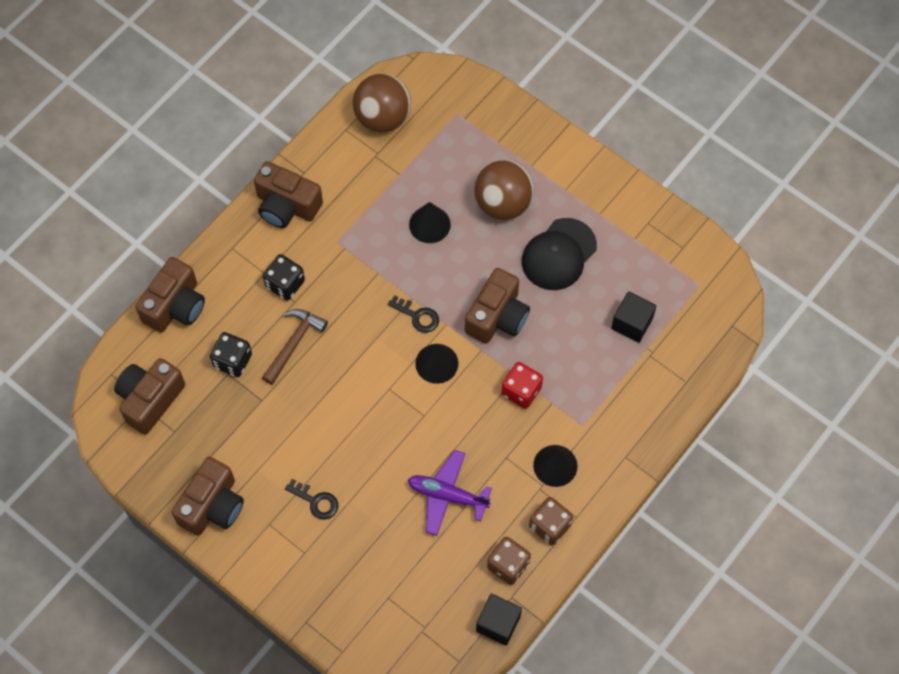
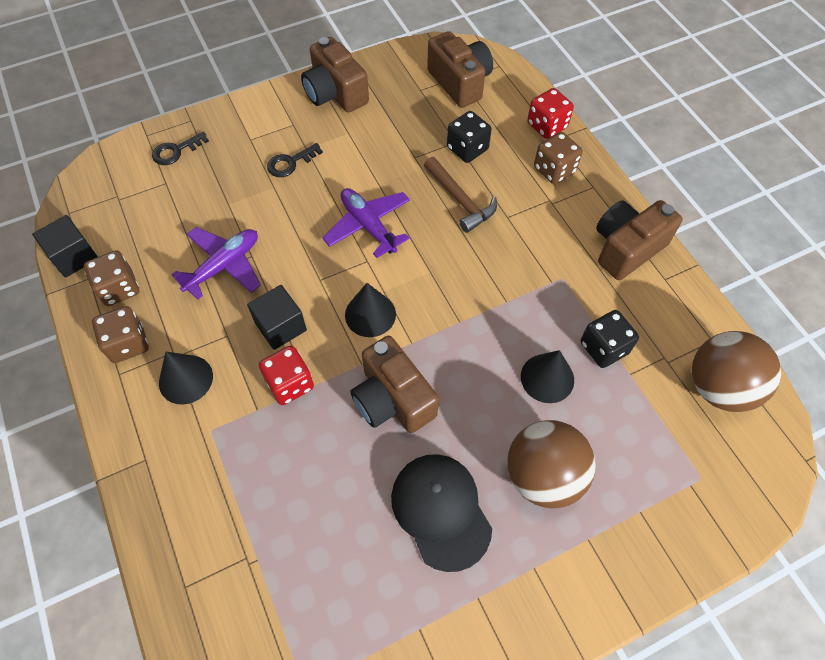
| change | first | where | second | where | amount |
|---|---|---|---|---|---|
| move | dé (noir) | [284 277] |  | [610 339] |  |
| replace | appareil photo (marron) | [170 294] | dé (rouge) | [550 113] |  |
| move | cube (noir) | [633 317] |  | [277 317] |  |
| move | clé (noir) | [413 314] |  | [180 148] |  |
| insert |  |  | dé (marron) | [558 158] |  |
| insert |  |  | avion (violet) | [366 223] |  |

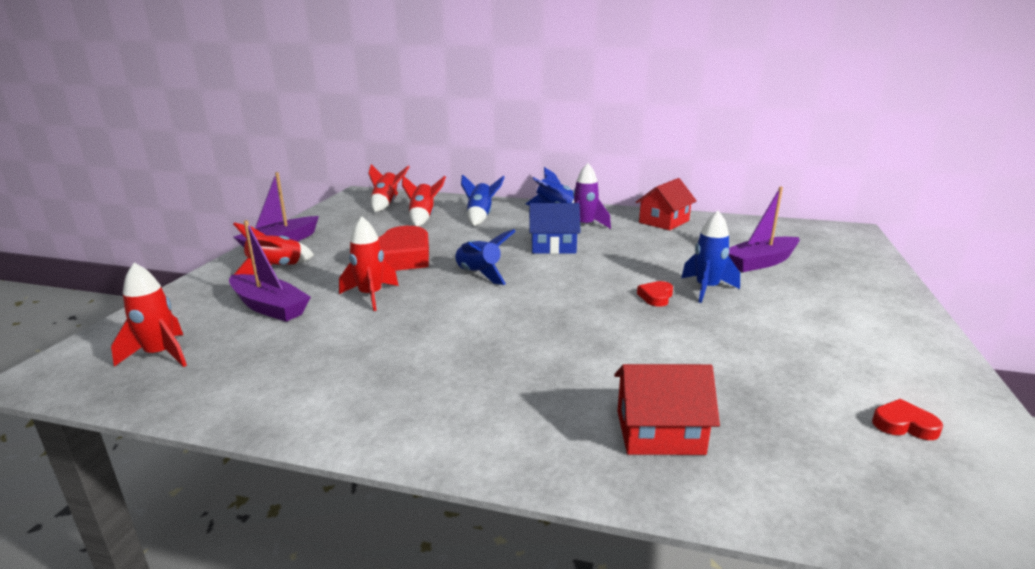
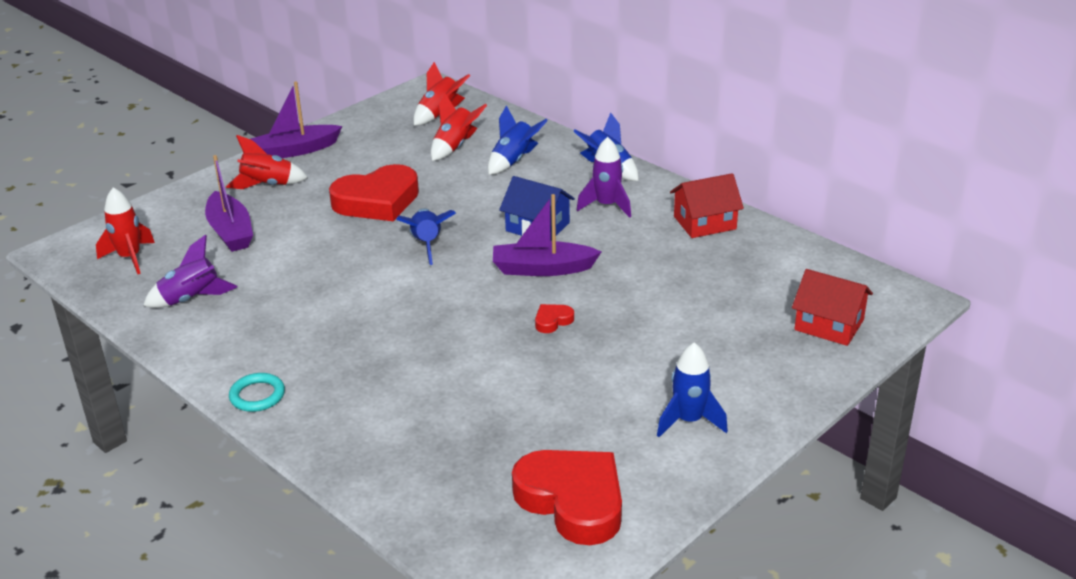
| change | first | where | second | where | amount |
|---|---|---|---|---|---|
| move | bateau (violet) | [764 229] |  | [547 235] |  |
| move | fusée (bleu) | [710 257] |  | [692 389] |  |
| delete | fusée (rouge) | [369 263] |  |  |  |
| move | maison (rouge) | [667 409] |  | [832 307] |  |
| resize | cœur (rouge) | [907 419] |  | [567 497] | x2.42 |
| insert |  |  | fusée (violet) | [190 271] |  |
| insert |  |  | anneau (turquoise) | [257 392] |  |

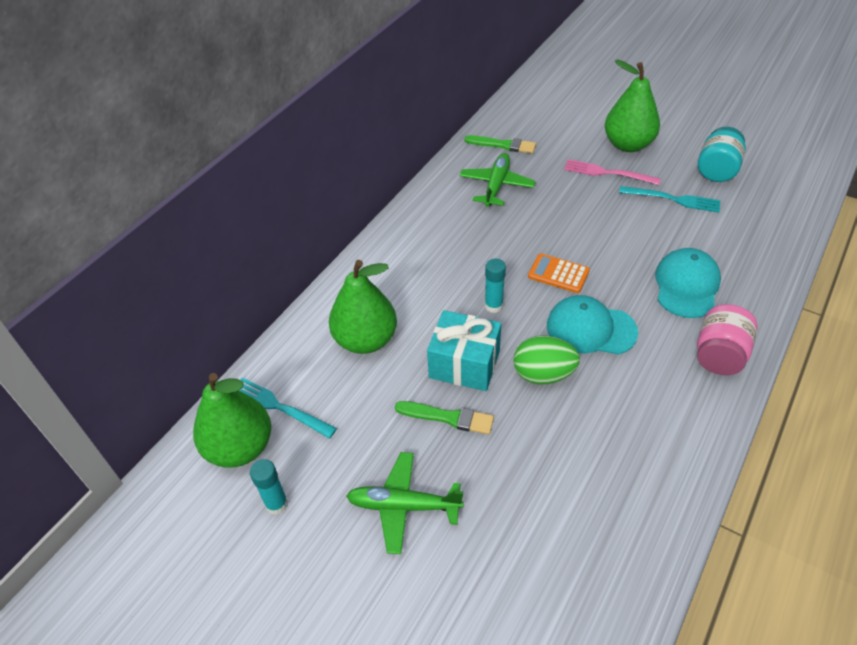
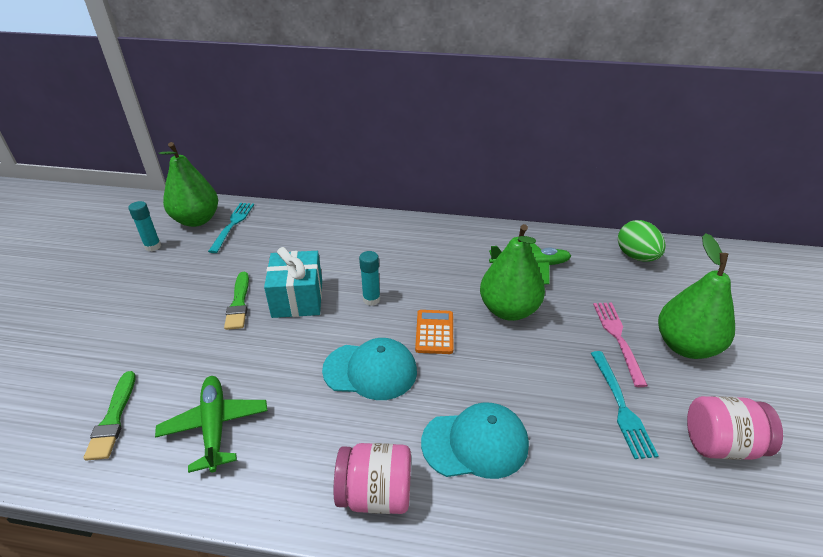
| change | first | where | second | where | amount |
|---|---|---|---|---|---|
| recolor | bocal (turquoise) | [722 154] | bocal (rose) | [735 428] |  |
| move | pinceau (vert) | [500 144] |  | [110 416] |  |
| move | poire (vert) | [363 307] |  | [512 272] |  |
| rotate | casquette (turquoise) | [592 325] |  | [369 369] | 105 degrees clockwise |
| move | œuf (vert) | [546 359] |  | [641 241] |  |
| move | avion (vert) | [405 503] |  | [211 424] |  |

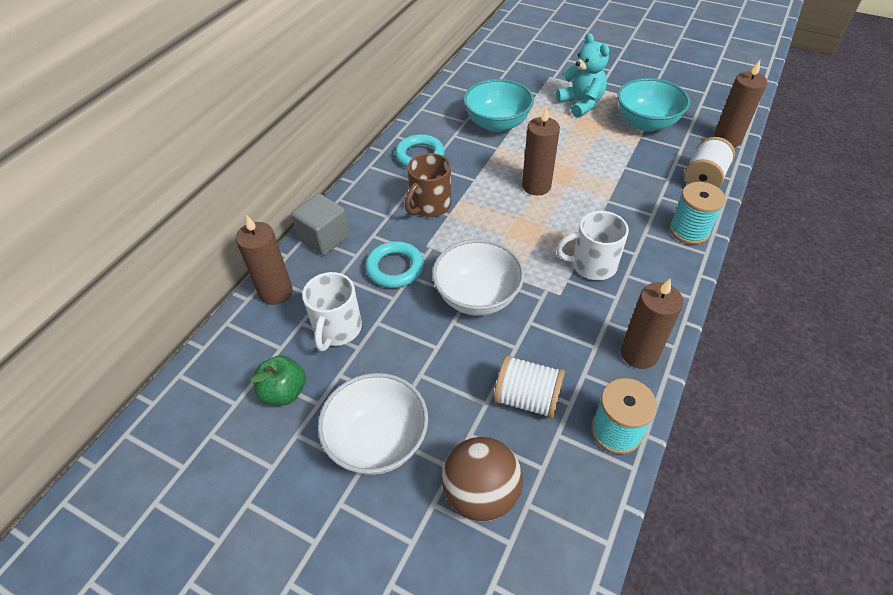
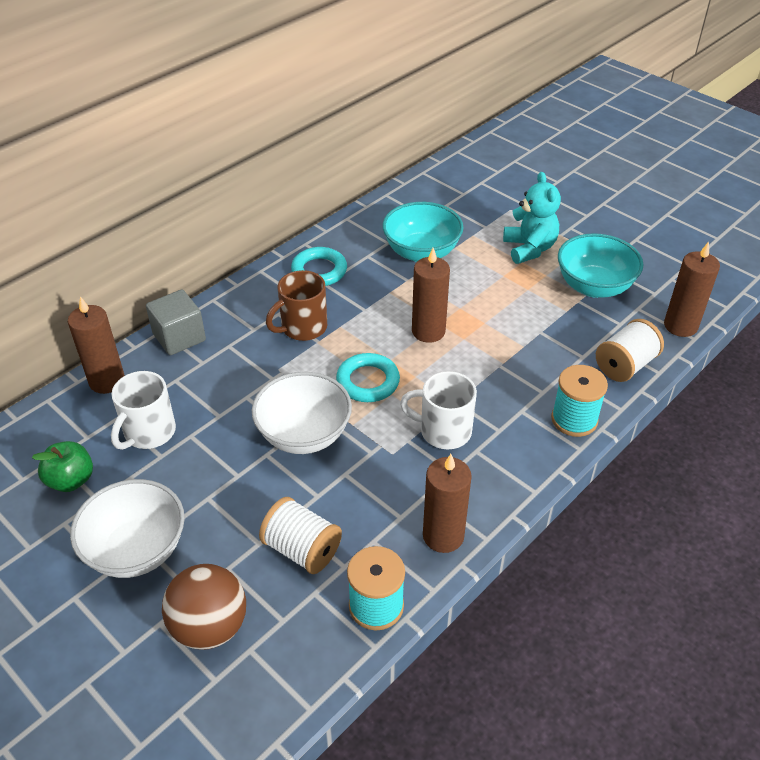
| change | first | where | second | where | amount |
|---|---|---|---|---|---|
| move | anneau (turquoise) | [394 264] |  | [368 377] |  |

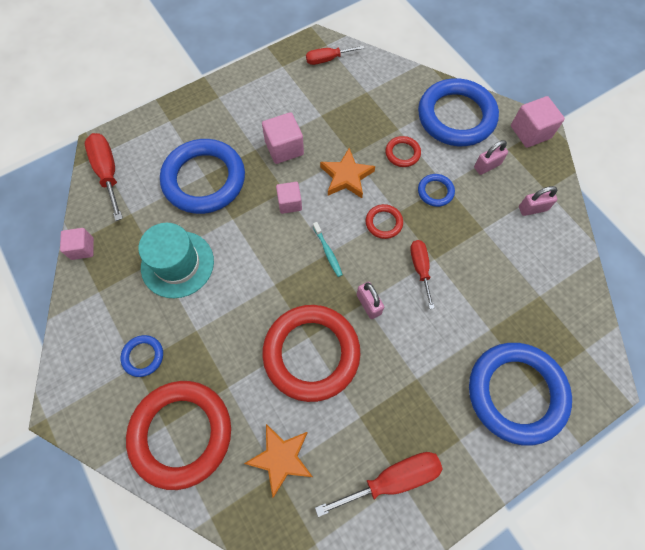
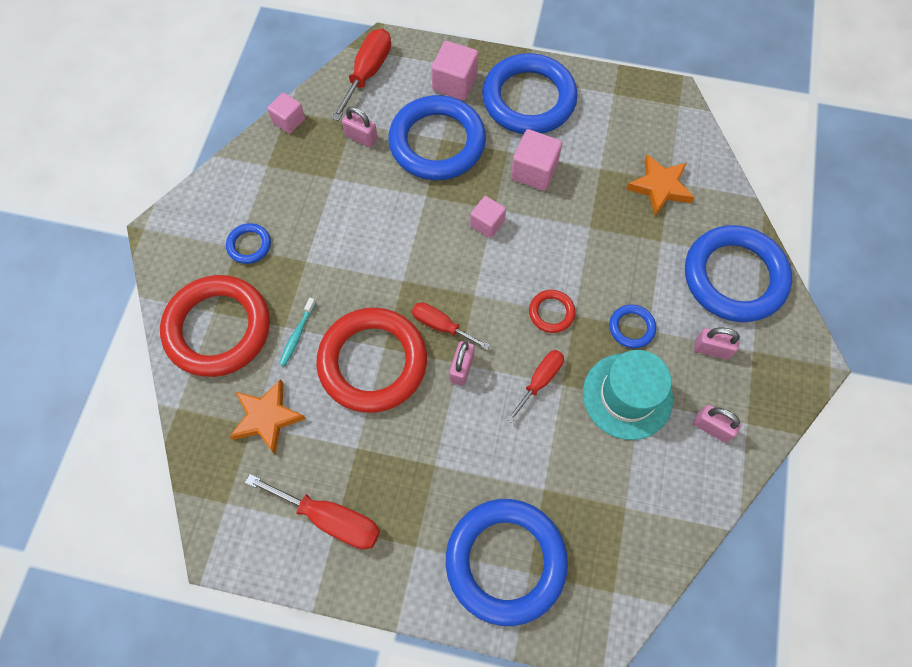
| change | first | where | second | where | amount |
|---|---|---|---|---|---|
| move | tournevis (rouge) | [335 55] |  | [451 326] |  |
| move | cube (rose) | [538 122] |  | [454 70] |  |
| delete | anneau (rouge) | [403 151] |  |  |  |
| move | étoile (orange) | [347 173] |  | [660 185] |  |
| move | brosse à dents (turquoise) | [328 249] |  | [297 332] |  |
| move | chapeau (turquoise) | [176 260] |  | [628 395] |  |
| insert |  |  | anneau (bleu) | [530 93] |  |
| insert |  |  | cadenas (rose) | [360 127] |  |

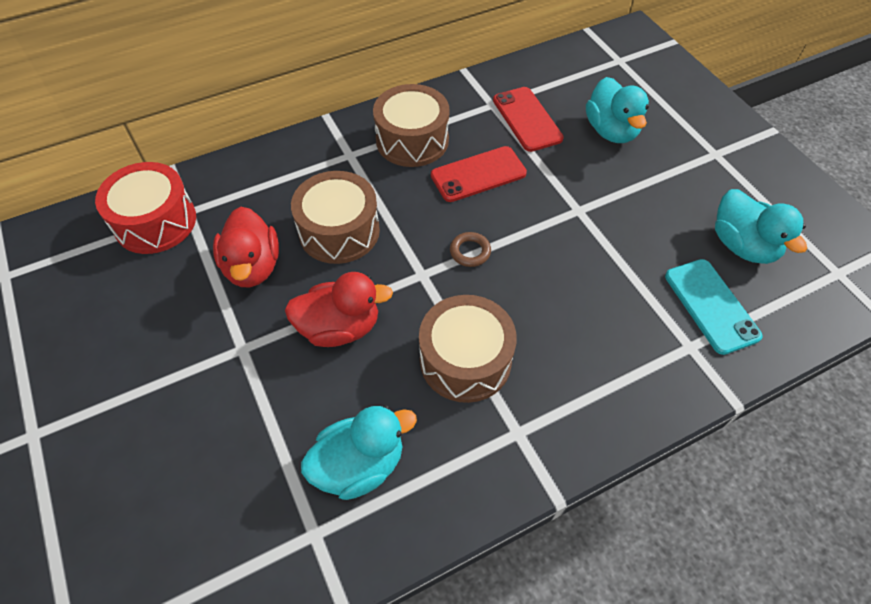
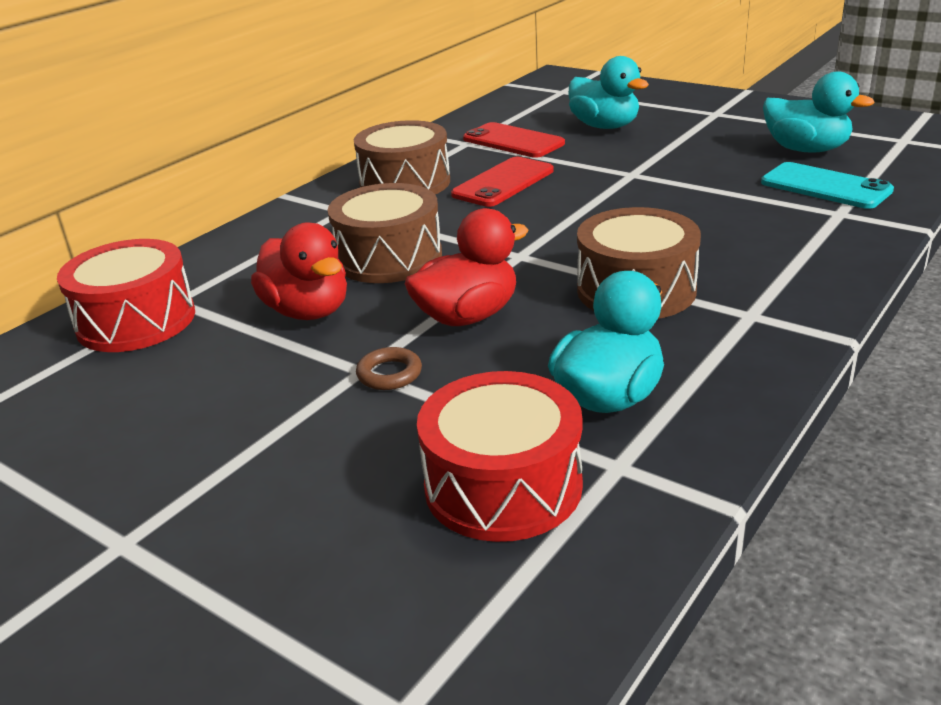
| change | first | where | second | where | amount |
|---|---|---|---|---|---|
| move | anneau (marron) | [470 249] |  | [389 368] |  |
| insert |  |  | tambour (rouge) | [500 456] |  |

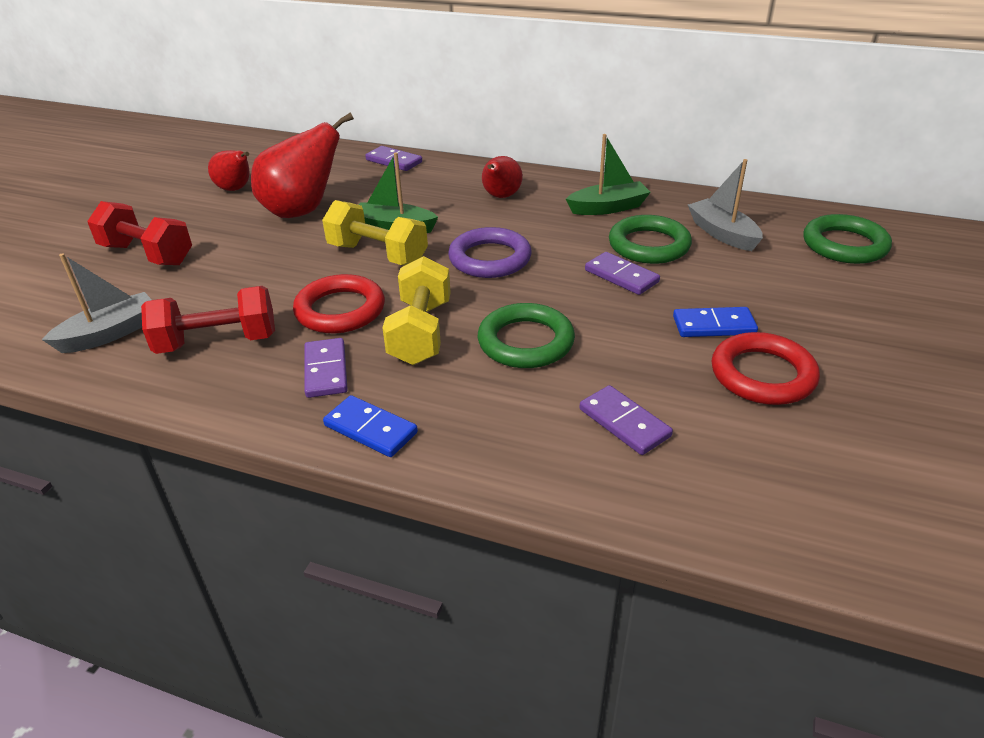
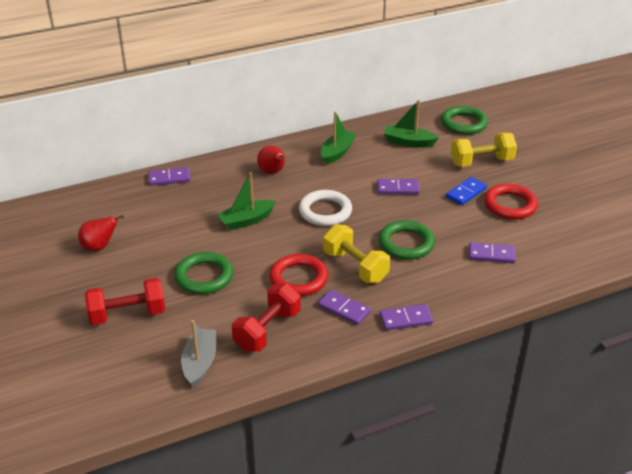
| change | first | where | second | where | amount |
|---|---|---|---|---|---|
| delete | poire (rouge) | [302 165] |  |  |  |
| recolor | bateau (gris) | [725 205] | bateau (vert) | [411 123] |  |
| move | haltère (jaune) | [375 232] |  | [484 150] |  |
| move | anneau (vert) | [650 239] |  | [203 273] |  |
| recolor | anneau (violet) | [490 252] | anneau (blanc) | [325 208] |  |
| recolor | domino (bleu) | [370 426] | domino (violet) | [406 317] |  |

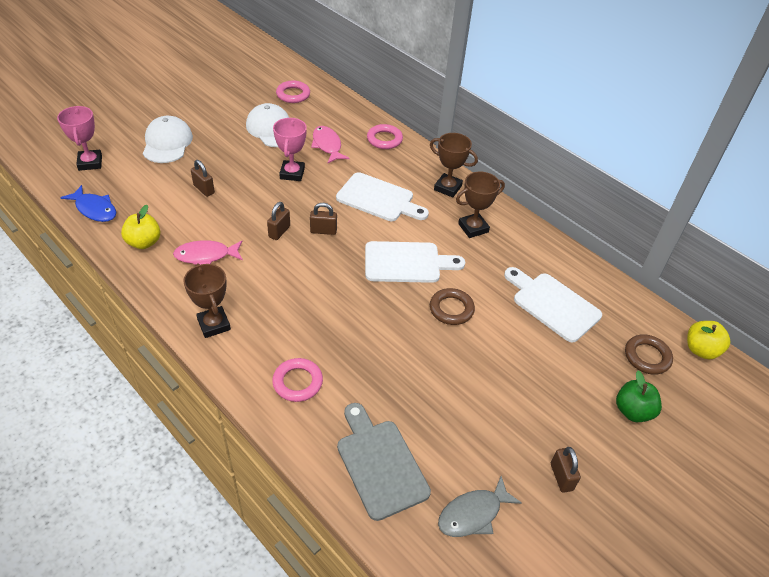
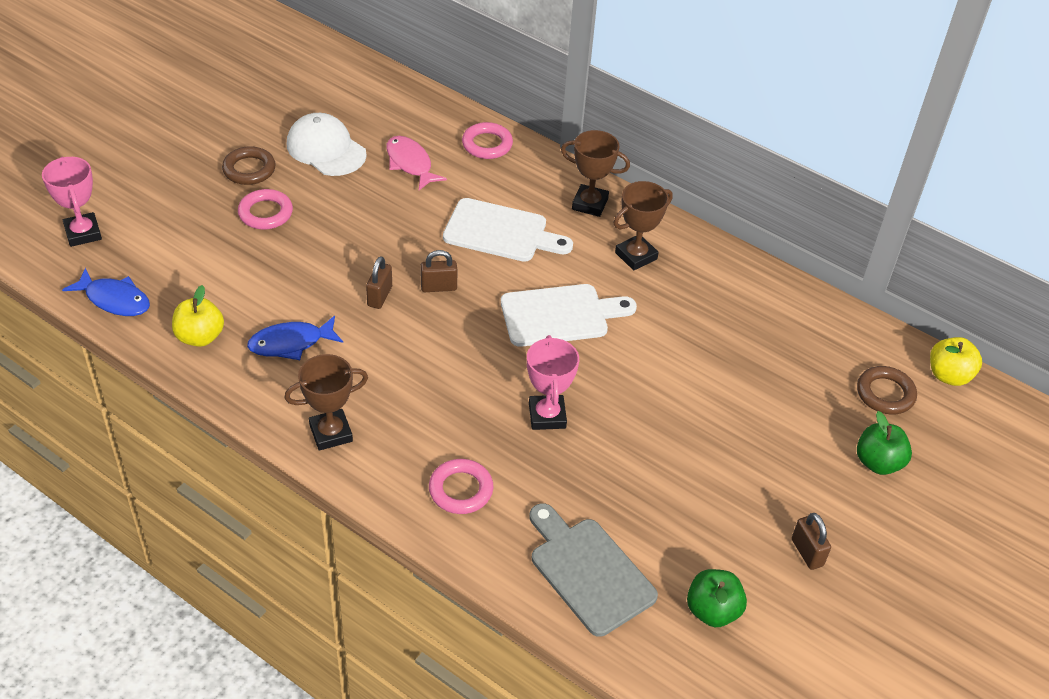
| change | first | where | second | where | amount |
|---|---|---|---|---|---|
| move | anneau (rose) | [293 92] |  | [265 209] |  |
| delete | casquette (blanc) | [168 139] |  |  |  |
| move | trophée (rose) | [290 149] |  | [553 382] |  |
| delete | cadenas (marron) | [203 178] |  |  |  |
| recolor | poisson (rose) | [208 252] | poisson (bleu) | [295 338] |  |
| rotate | trophée (marron) | [207 300] |  | [326 402] | 75 degrees counterclockwise |
| delete | planche à découper (blanc) | [553 304] |  |  |  |
| move | anneau (marron) | [452 306] |  | [249 165] |  |
| replace | poisson (gris) | [480 506] | pomme (vert) | [717 598] |  |

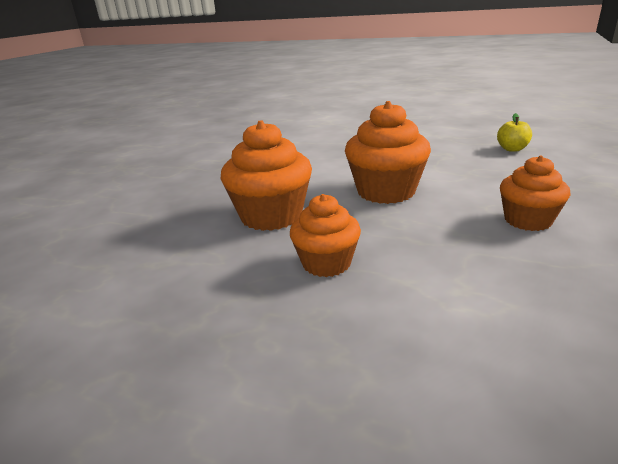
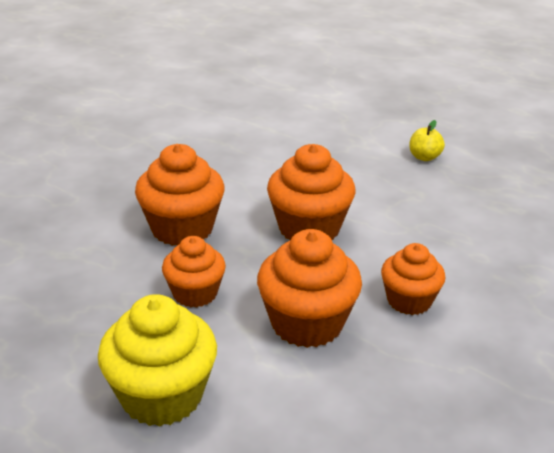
| change | first | where | second | where | amount |
|---|---|---|---|---|---|
| move | pomme (jaune) | [514 132] |  | [427 140] |  |
| insert |  |  | muffin (orange) | [309 288] |  |
| insert |  |  | muffin (jaune) | [157 360] |  |

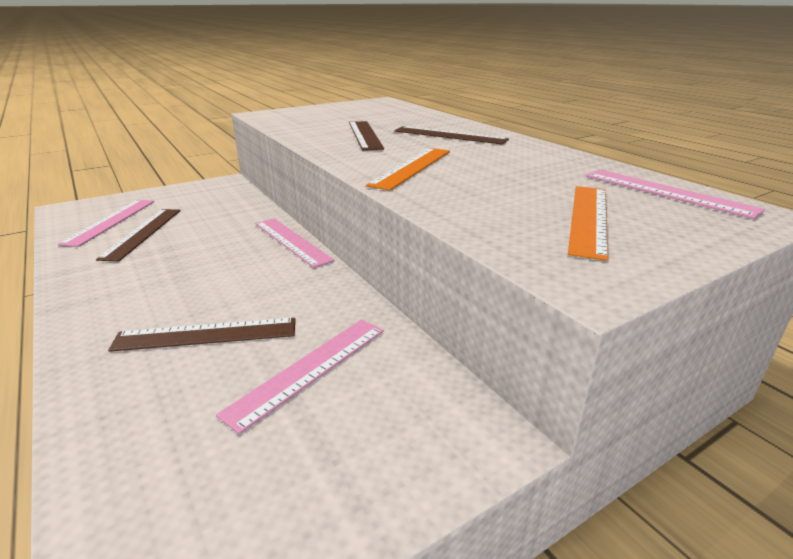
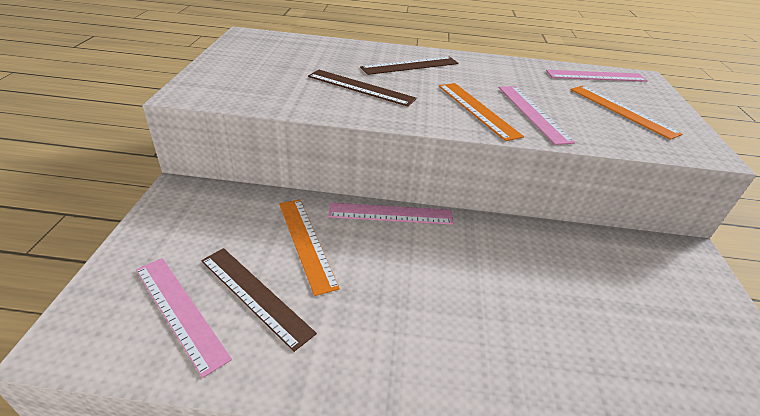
| change | first | where | second | where | amount |
|---|---|---|---|---|---|
| delete | règle (marron) | [201 335] |  |  |  |
| move | règle (rose) | [300 377] |  | [537 115] |  |
| insert |  |  | règle (orange) | [309 247] |  |

